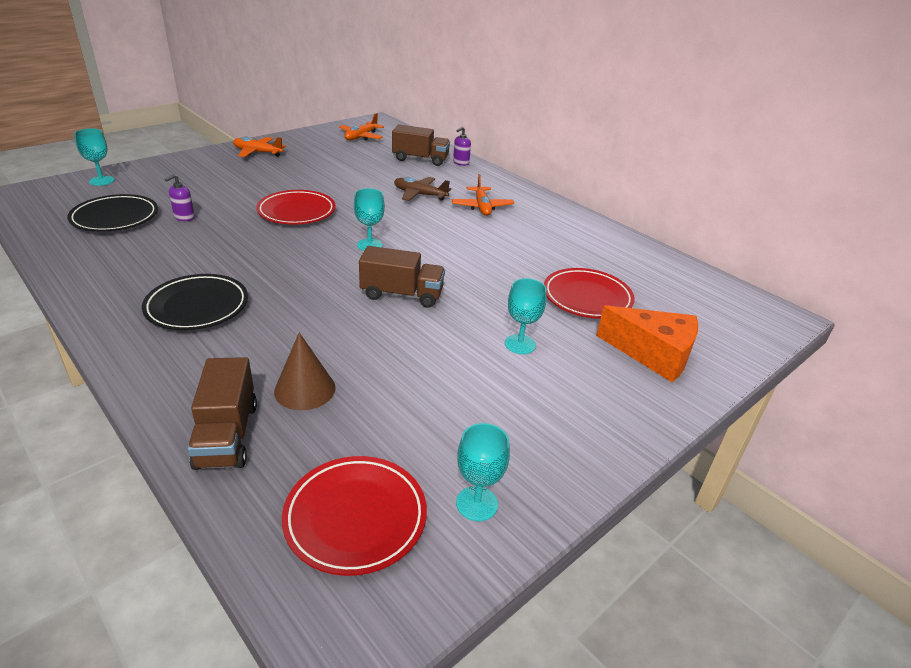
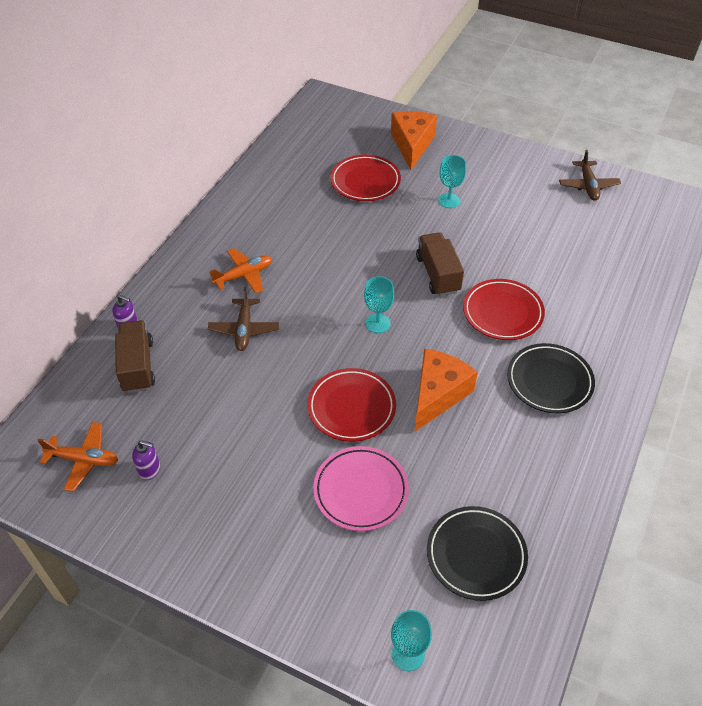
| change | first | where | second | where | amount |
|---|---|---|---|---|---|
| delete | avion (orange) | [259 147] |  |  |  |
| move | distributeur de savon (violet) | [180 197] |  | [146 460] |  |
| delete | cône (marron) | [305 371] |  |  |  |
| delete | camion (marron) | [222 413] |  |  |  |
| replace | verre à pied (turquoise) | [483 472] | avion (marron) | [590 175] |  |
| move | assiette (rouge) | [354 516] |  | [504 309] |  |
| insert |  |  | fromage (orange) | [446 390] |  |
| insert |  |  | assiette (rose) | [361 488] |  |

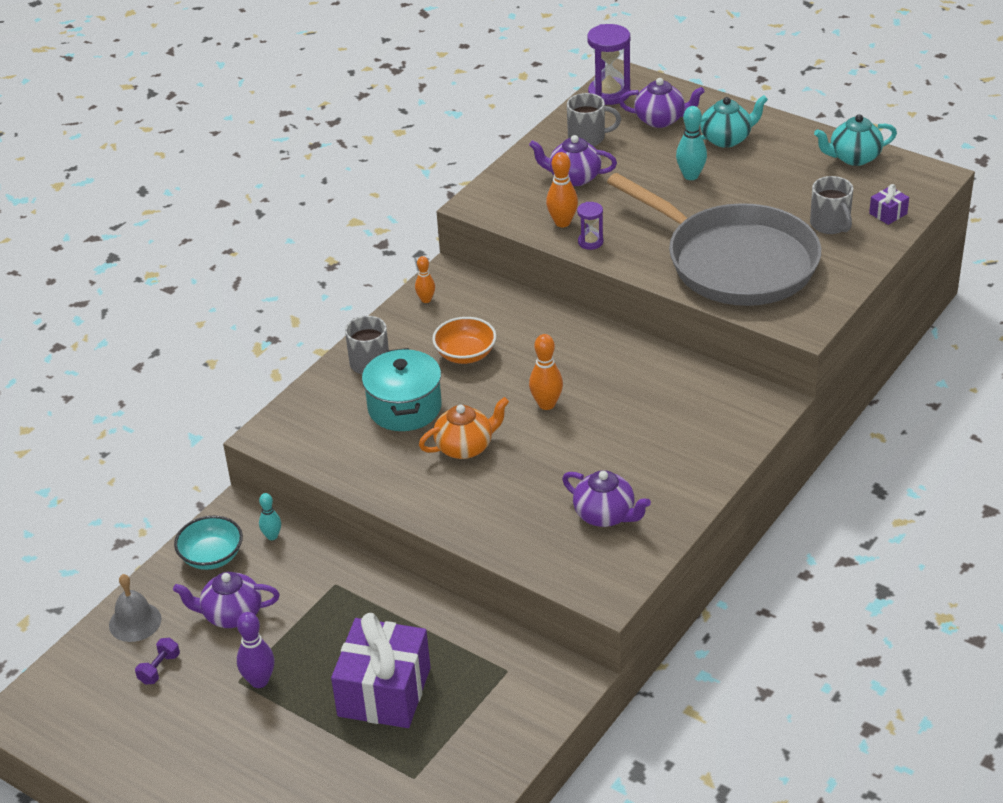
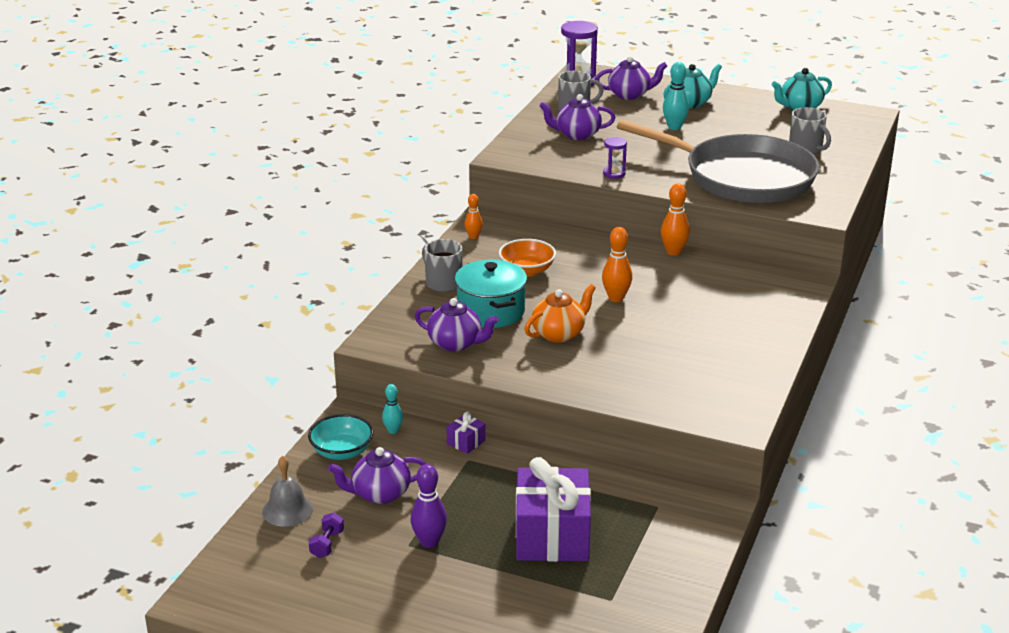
| change | first | where | second | where | amount |
|---|---|---|---|---|---|
| move | quille (orange) | [562 189] |  | [675 220] |  |
| move | cadeau (violet) | [889 204] |  | [466 433] |  |
| move | théière (violet) | [606 498] |  | [457 324] |  |

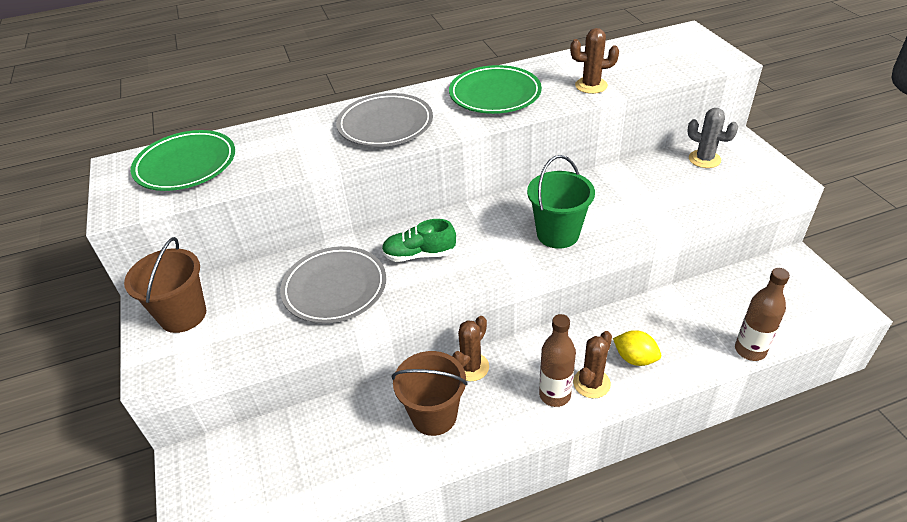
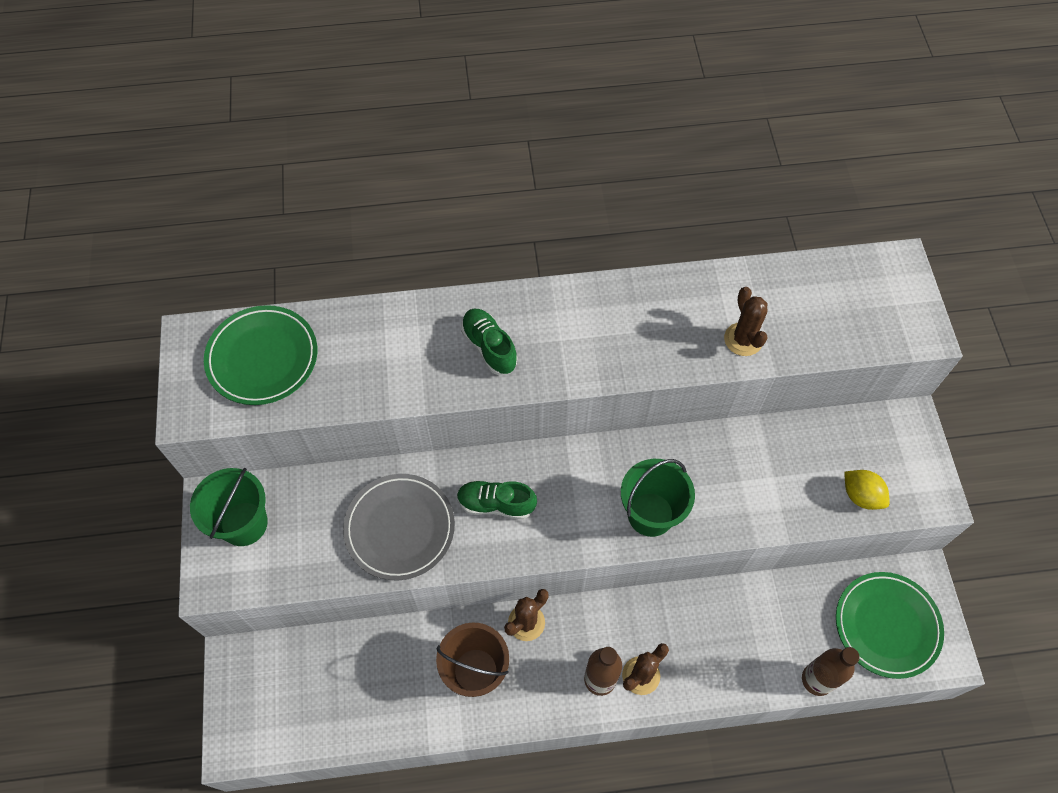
| change | first | where | second | where | amount |
|---|---|---|---|---|---|
| rotate | cactus (marron) | [594 61] |  | [745 321] | 60 degrees clockwise |
| move | assiette (vert) | [495 89] |  | [890 625] |  |
| replace | assiette (gris) | [384 120] | chaussure (vert) | [489 341] |  |
| delete | cactus (gris) | [712 138] |  |  |  |
| recolor | seau (marron) | [165 285] | seau (vert) | [229 507] |  |
| move | citron (jaune) | [637 348] |  | [867 490] |  |

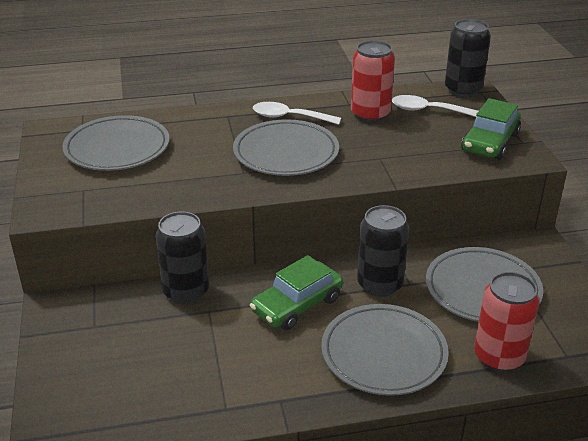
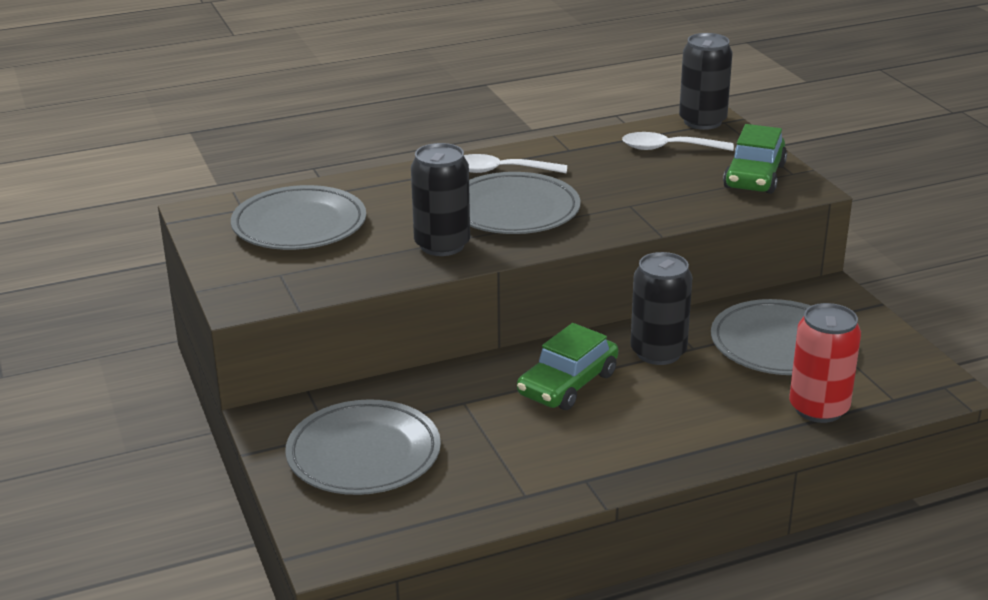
| change | first | where | second | where | amount |
|---|---|---|---|---|---|
| delete | canette (rouge) | [373 81] |  |  |  |
| move | canette (noir) | [182 258] |  | [440 199] |  |
| move | assiette (gris) | [385 350] |  | [363 447] |  |

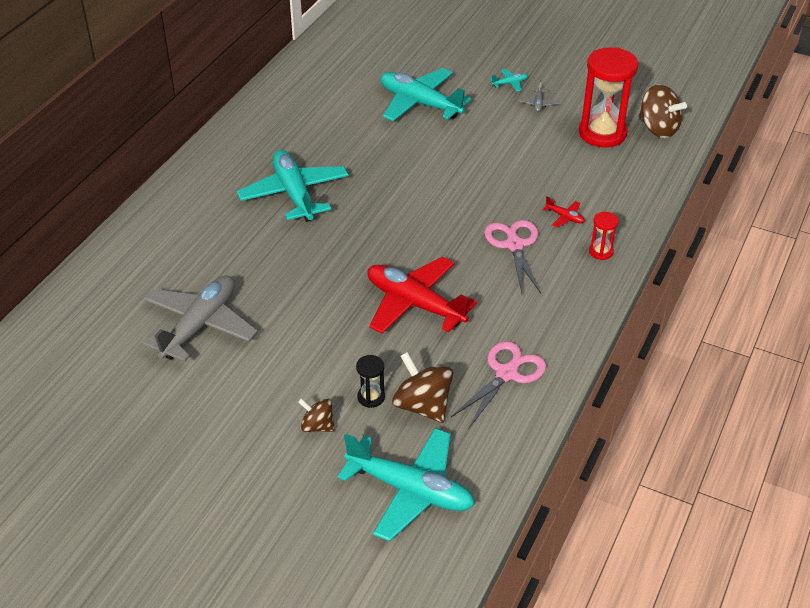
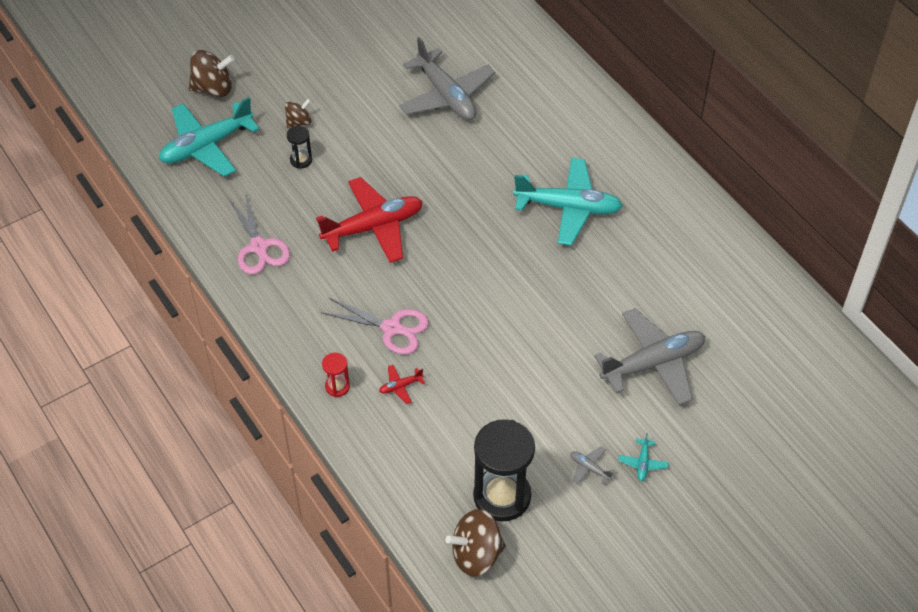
| change | first | where | second | where | amount |
|---|---|---|---|---|---|
| recolor | sablier (rouge) | [608 97] | sablier (noir) | [504 470] |  |
| recolor | avion (turquoise) | [426 94] | avion (gris) | [649 357] |  |
| move | toupie (marron) | [422 387] |  | [212 73] |  |

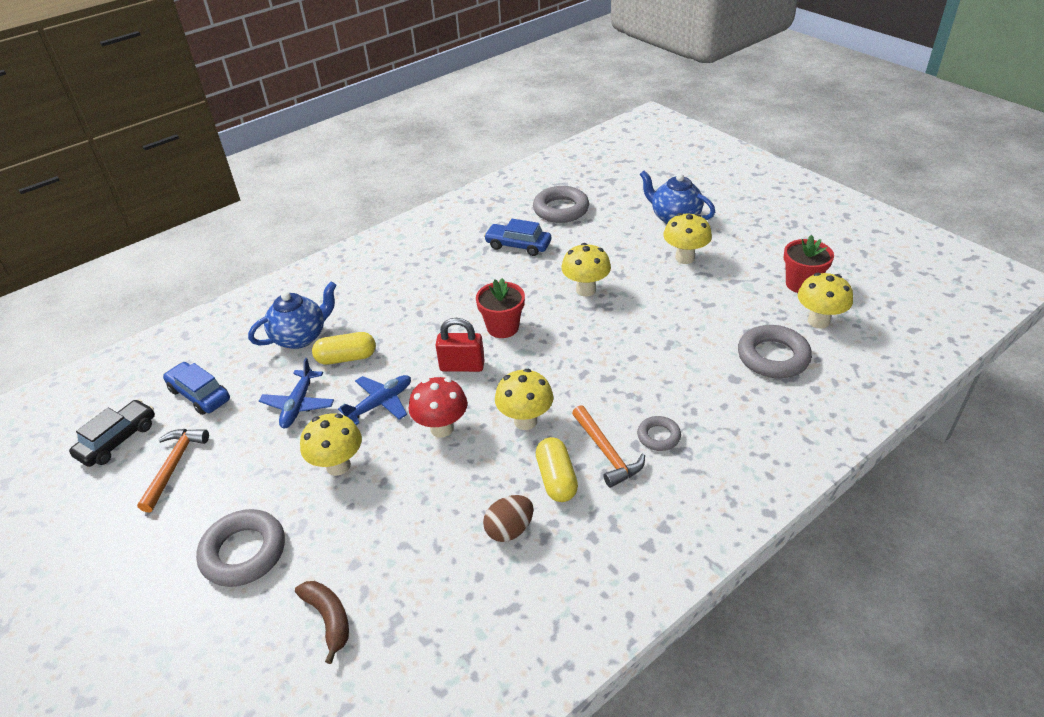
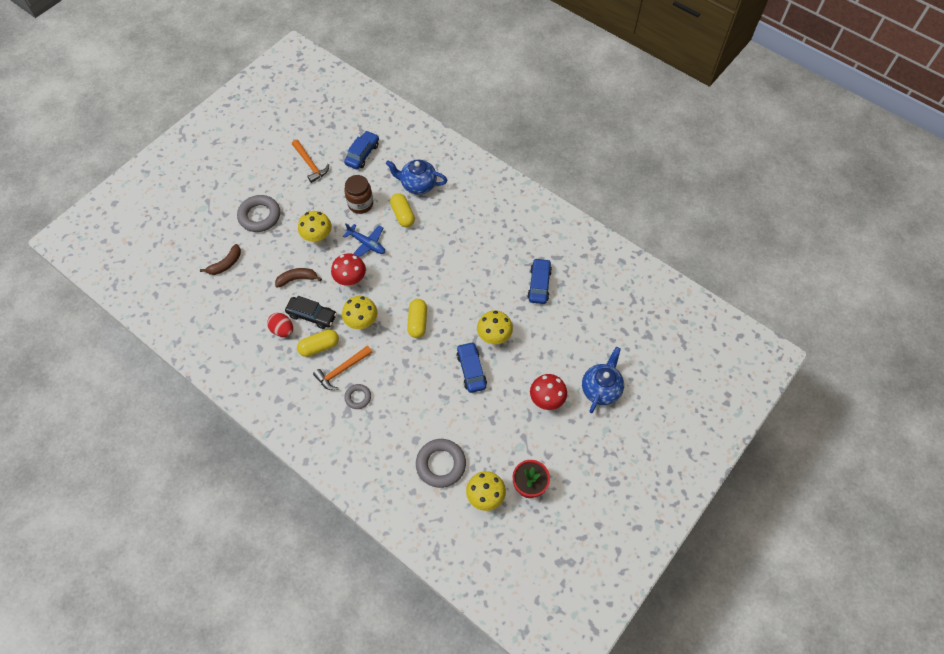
| change | first | where | second | where | amount |
|---|---|---|---|---|---|
| delete | anneau (gris) | [561 204] |  |  |  |
| recolor | champignon (jaune) | [687 238] | champignon (rouge) | [548 392] |  |
| delete | pot de fleurs (rouge) | [500 308] |  |  |  |
| rotate | théière (bleu) | [292 315] |  | [416 177] | 150 degrees clockwise |
| delete | cadenas (rouge) | [460 345] |  |  |  |
| replace | avion (bleu) | [296 393] | bocal (marron) | [358 194] |  |
| move | voiture (noir) | [112 433] |  | [311 312] |  |
| rotate | marteau (orange) | [173 470] |  | [310 161] | 60 degrees clockwise |
| recolor | œuf (marron) | [508 518] | œuf (rouge) | [280 325] |  |
| insert |  |  | banane (marron) | [298 278] |  |
| insert |  |  | gélule (jaune) | [417 318] |  |
| insert |  |  | voiture (bleu) | [472 367] |  |

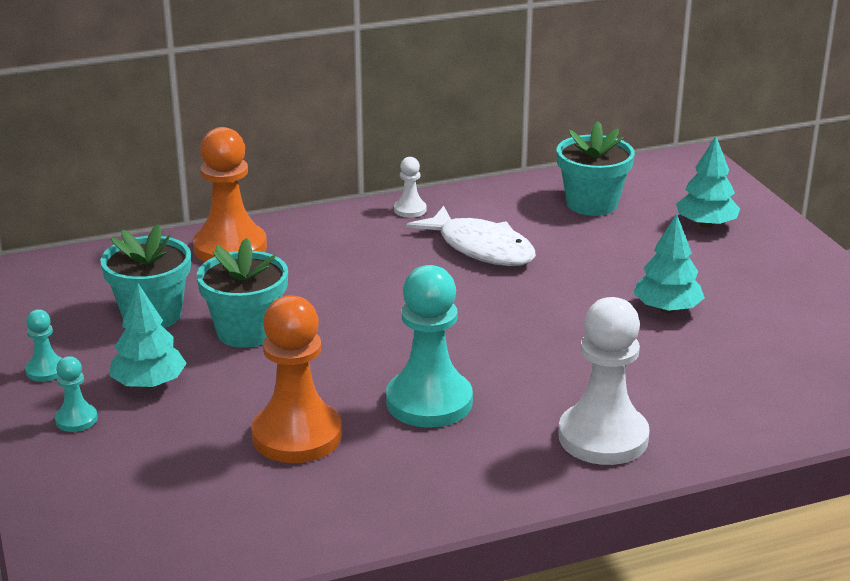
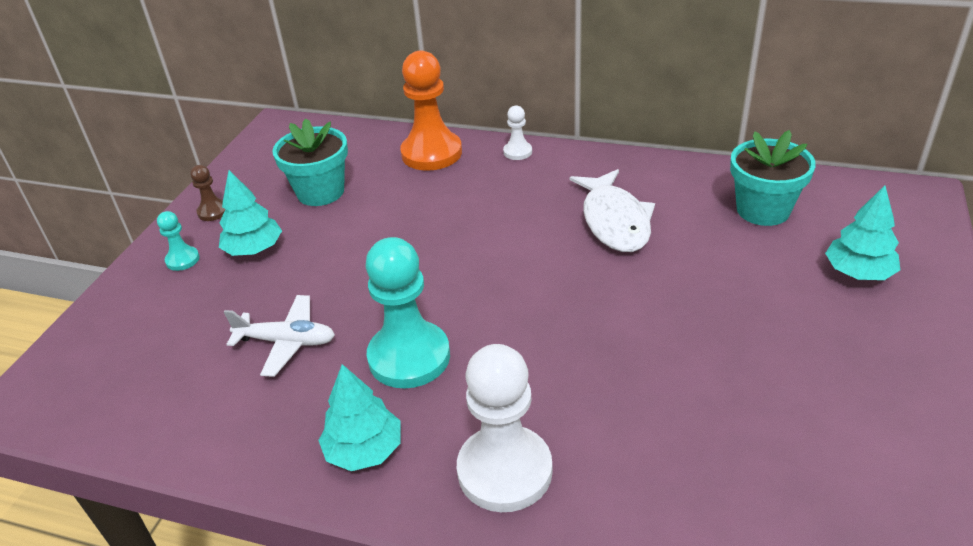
| change | first | where | second | where | amount |
|---|---|---|---|---|---|
| move | pion (blanc) | [410 187] |  | [517 133] |  |
| move | arbre (turquoise) | [669 263] |  | [359 417] |  |
| delete | pot de fleurs (turquoise) | [242 293] |  |  |  |
| replace | pion (orange) | [297 379] | avion (blanc) | [279 336] |  |
| recolor | pion (turquoise) | [43 345] | pion (marron) | [207 193] |  |

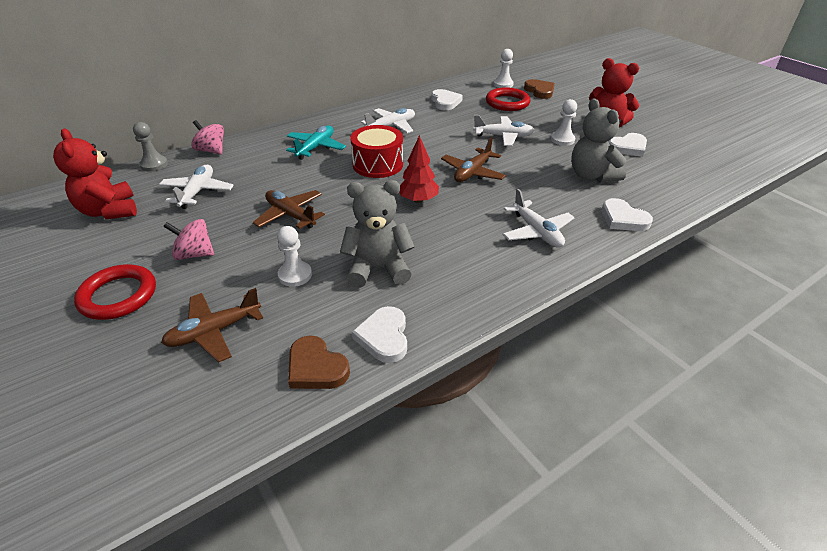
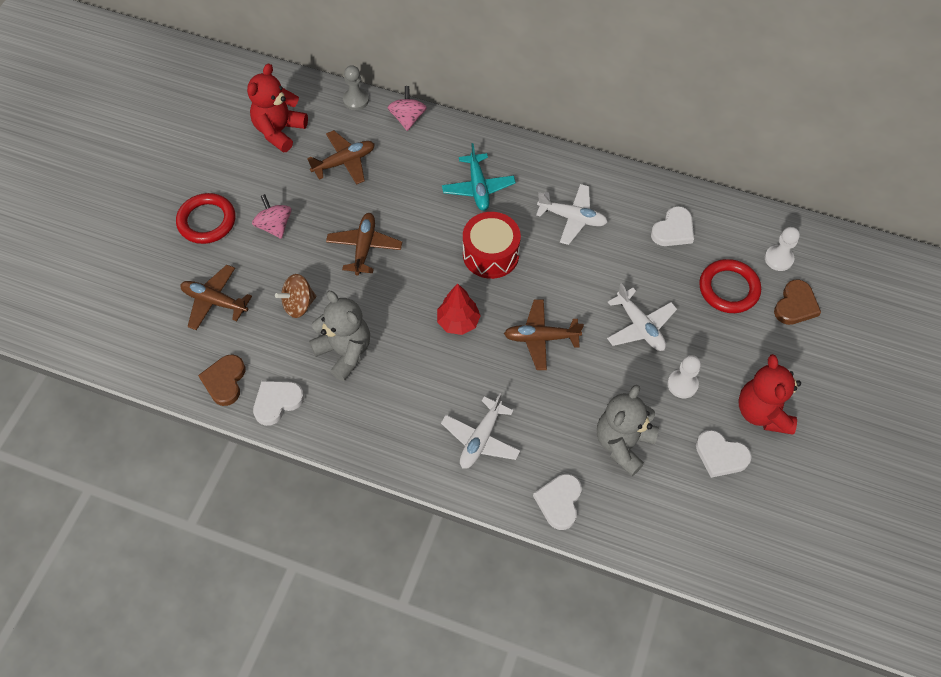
| change | first | where | second | where | amount |
|---|---|---|---|---|---|
| rotate | avion (turquoise) | [316 142] |  | [479 177] | 90 degrees clockwise |
| recolor | avion (blanc) | [196 187] | avion (marron) | [341 157] |  |
| replace | pion (blanc) | [294 256] | toupie (marron) | [295 296] |  |

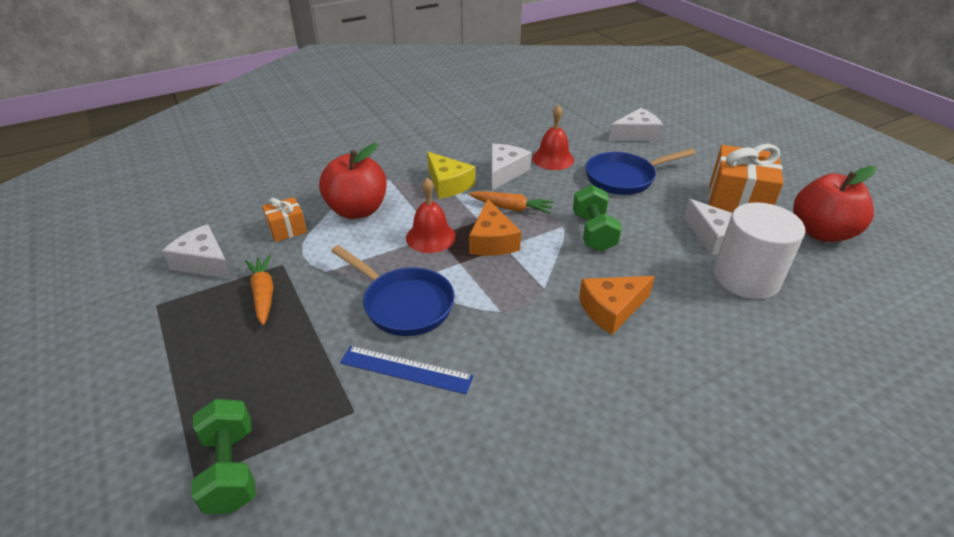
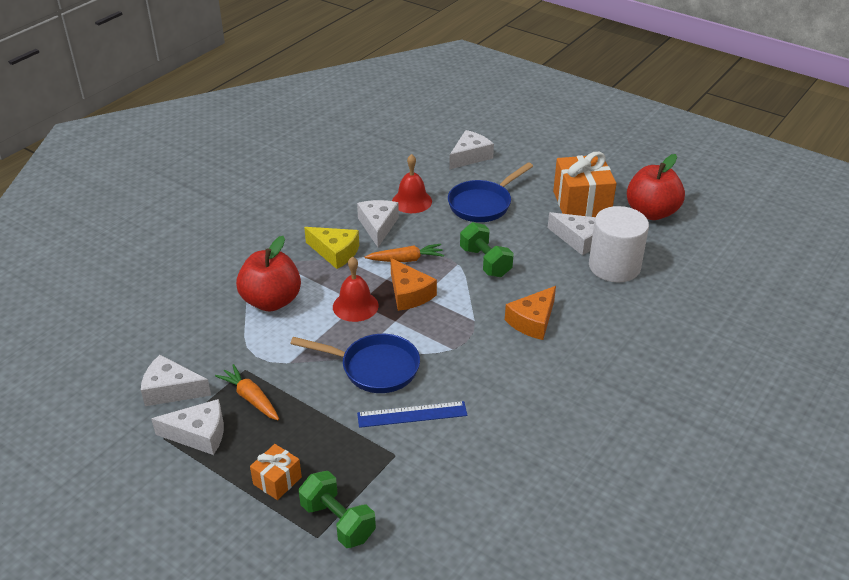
| change | first | where | second | where | amount |
|---|---|---|---|---|---|
| move | cadeau (orange) | [284 219] |  | [276 472] |  |
| insert |  |  | fromage (blanc) | [187 427] |  |

